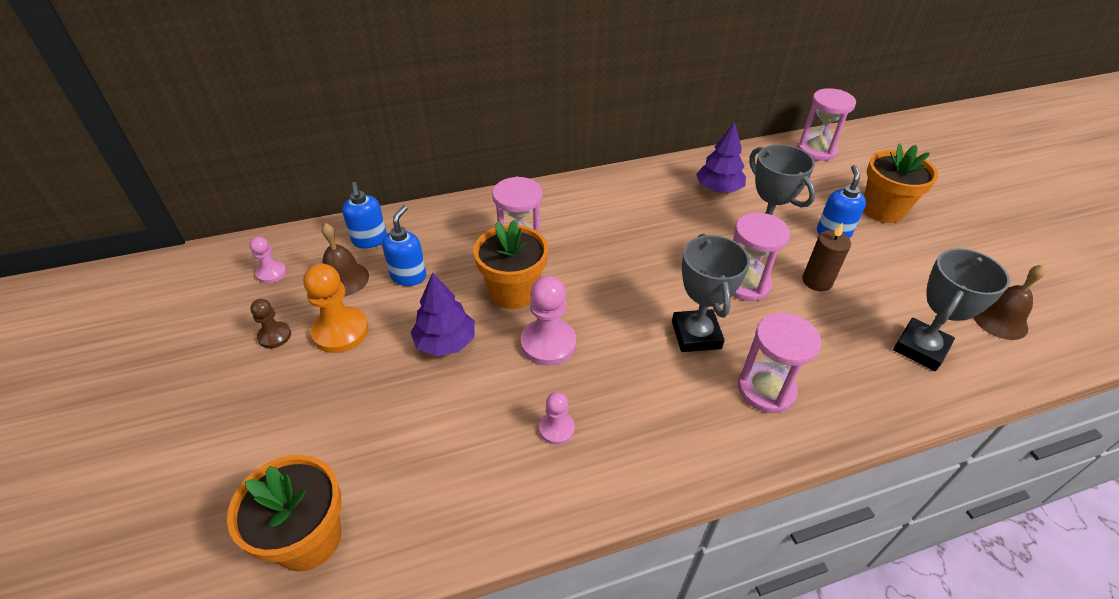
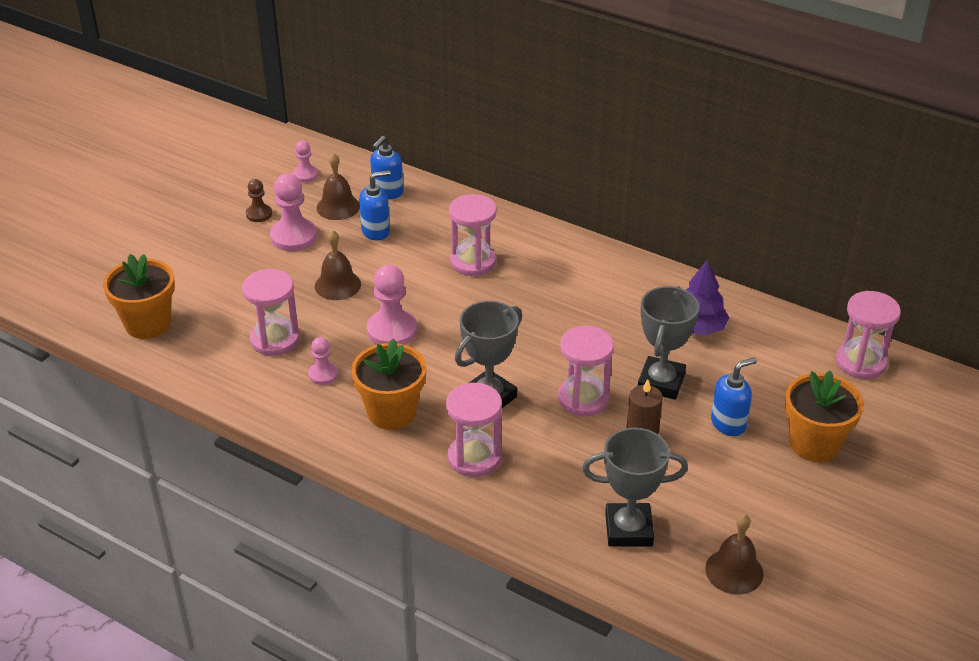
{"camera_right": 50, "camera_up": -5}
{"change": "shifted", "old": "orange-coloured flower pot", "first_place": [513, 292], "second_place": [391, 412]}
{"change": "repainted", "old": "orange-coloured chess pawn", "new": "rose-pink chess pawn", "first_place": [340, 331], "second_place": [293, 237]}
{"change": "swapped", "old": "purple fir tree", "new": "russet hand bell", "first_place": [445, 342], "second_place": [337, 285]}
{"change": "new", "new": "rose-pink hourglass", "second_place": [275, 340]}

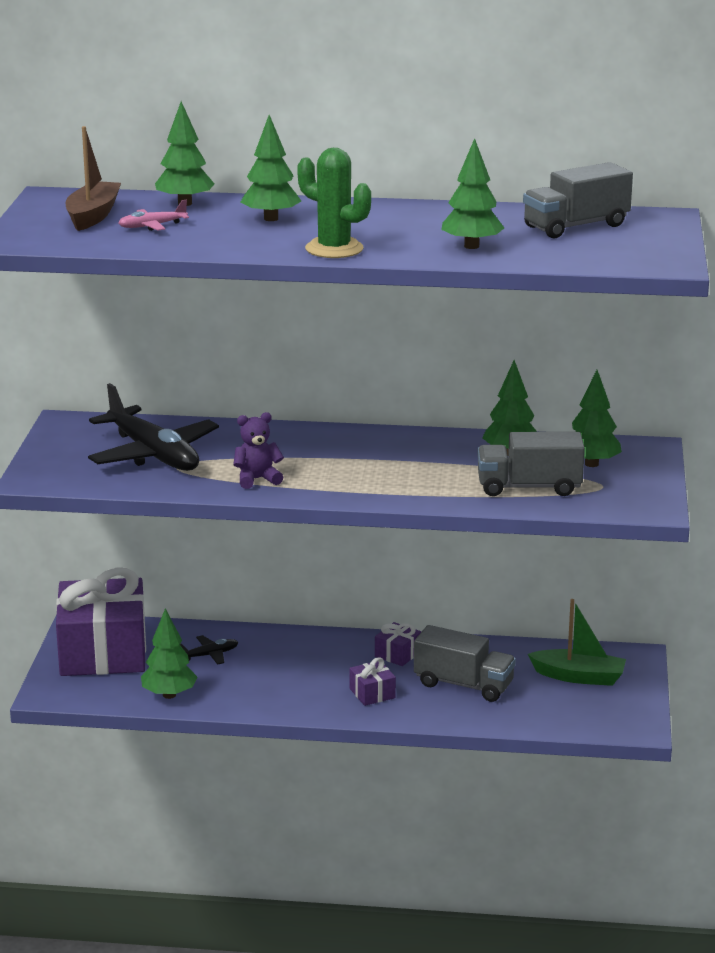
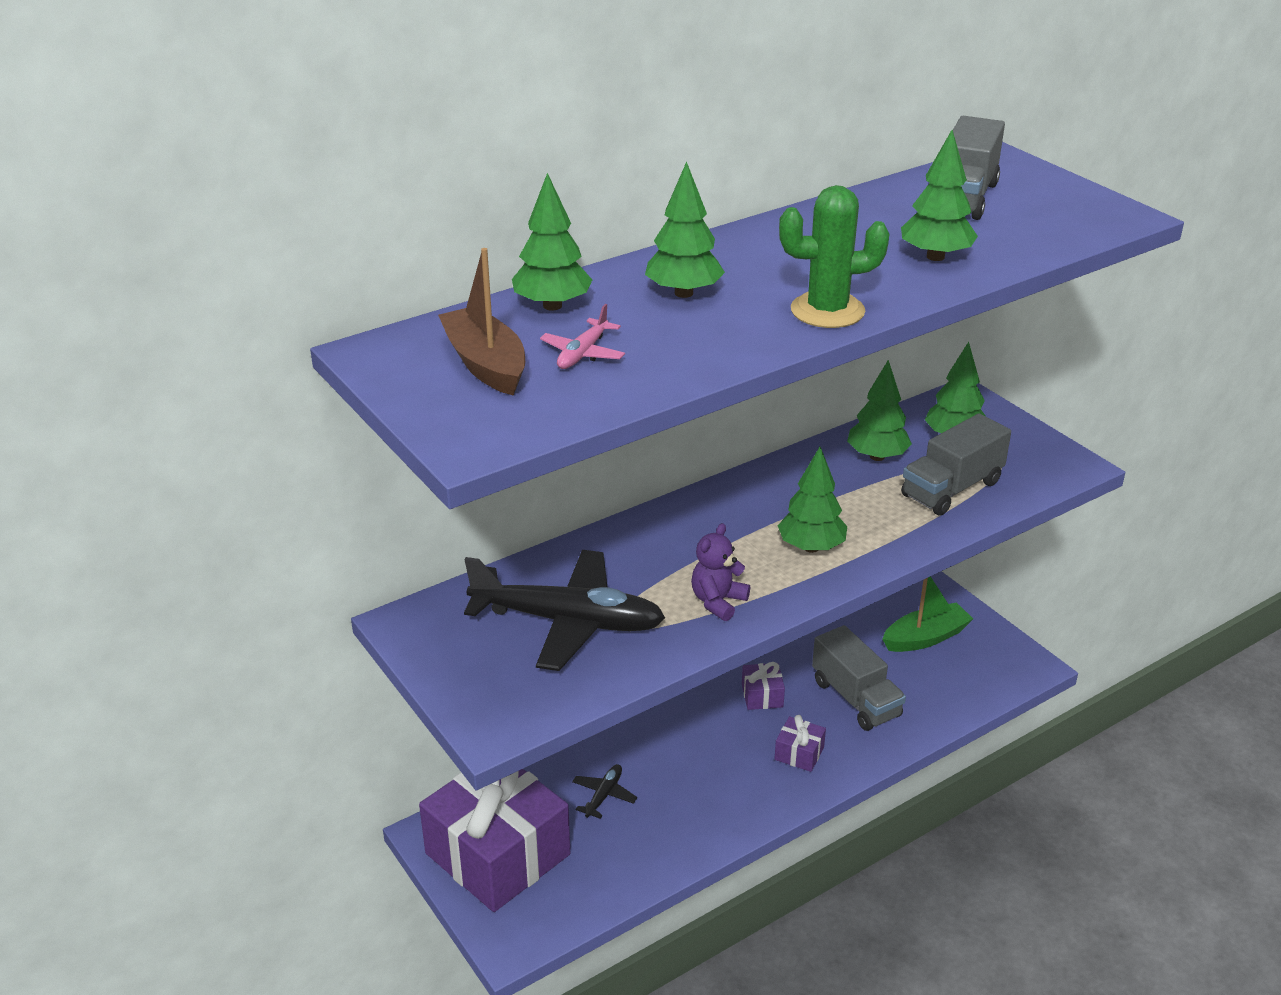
{"camera_right": -40, "camera_up": 10}
{"change": "shifted", "old": "emerald fir tree", "first_place": [169, 695], "second_place": [811, 547]}
{"change": "rotated", "old": "grey truck", "first_place": [463, 684], "second_place": [855, 698], "degrees": 75}

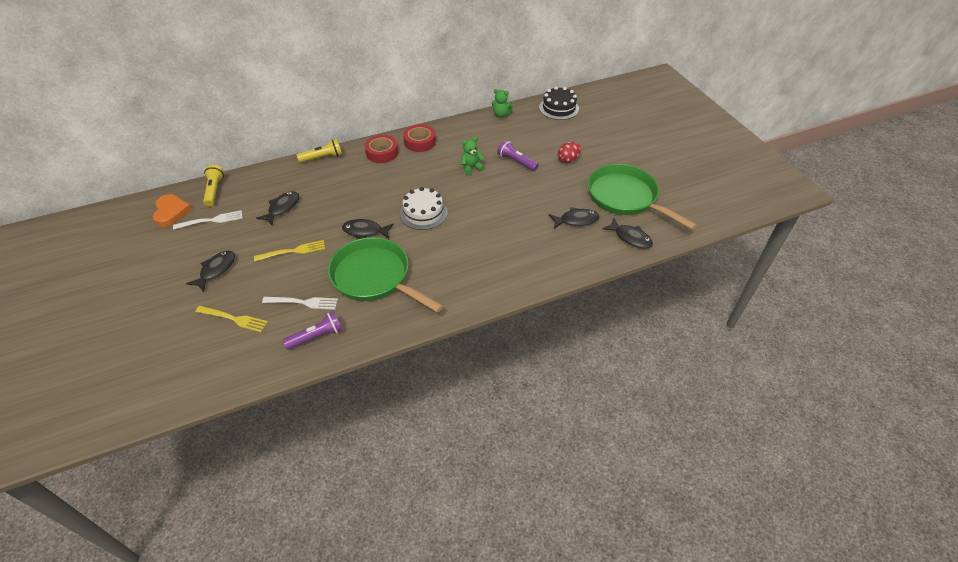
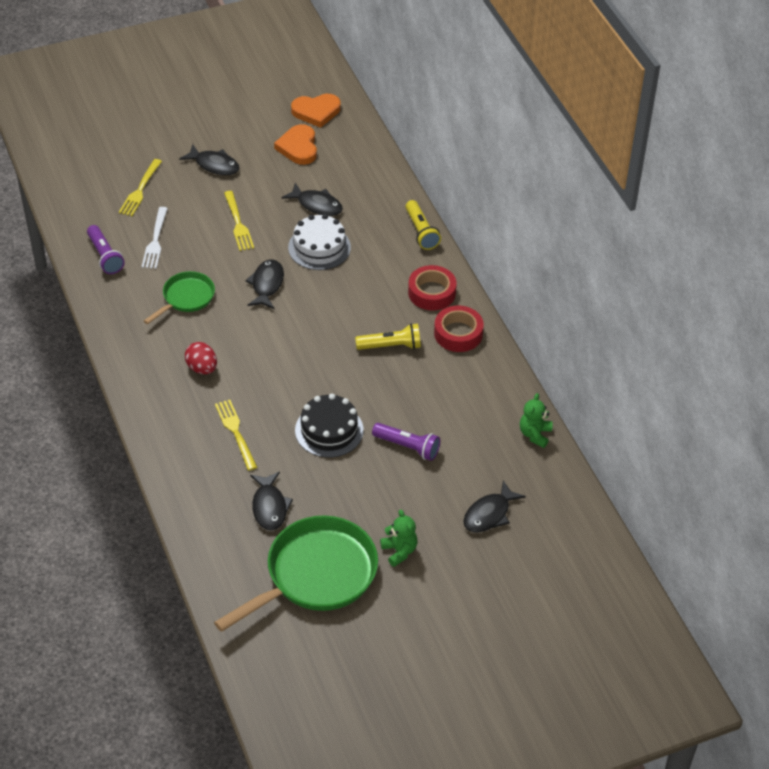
{"camera_right": 90, "camera_up": 0}
{"change": "shifted", "old": "black cake", "first_place": [559, 108], "second_place": [329, 430]}
{"change": "shifted", "old": "emerald stuffed bear", "first_place": [471, 167], "second_place": [399, 551]}
{"change": "rotated", "old": "purple torch", "first_place": [516, 162], "second_place": [407, 447], "degrees": 75}
{"change": "shifted", "old": "red egg", "first_place": [568, 160], "second_place": [202, 368]}
{"change": "shifted", "old": "yellow torch", "first_place": [214, 190], "second_place": [391, 346]}
{"change": "shifted", "old": "white cake", "first_place": [423, 213], "second_place": [319, 247]}
{"change": "swapped", "old": "white table fork", "new": "orange-coloured love heart", "first_place": [211, 220], "second_place": [298, 147]}
{"change": "shifted", "old": "black fish", "first_place": [630, 238], "second_place": [489, 514]}
{"change": "scaled", "old": "emerald pan", "first_place": [374, 277], "second_place": [186, 298], "factor": 0.54}
{"change": "new", "new": "yellow table fork", "second_place": [235, 432]}

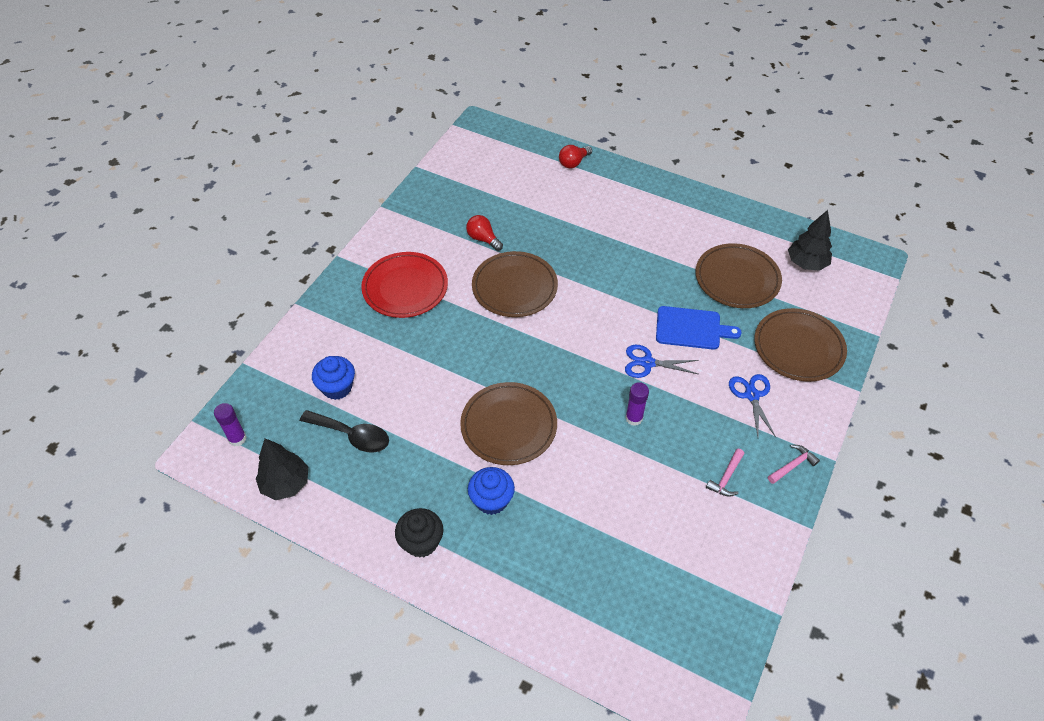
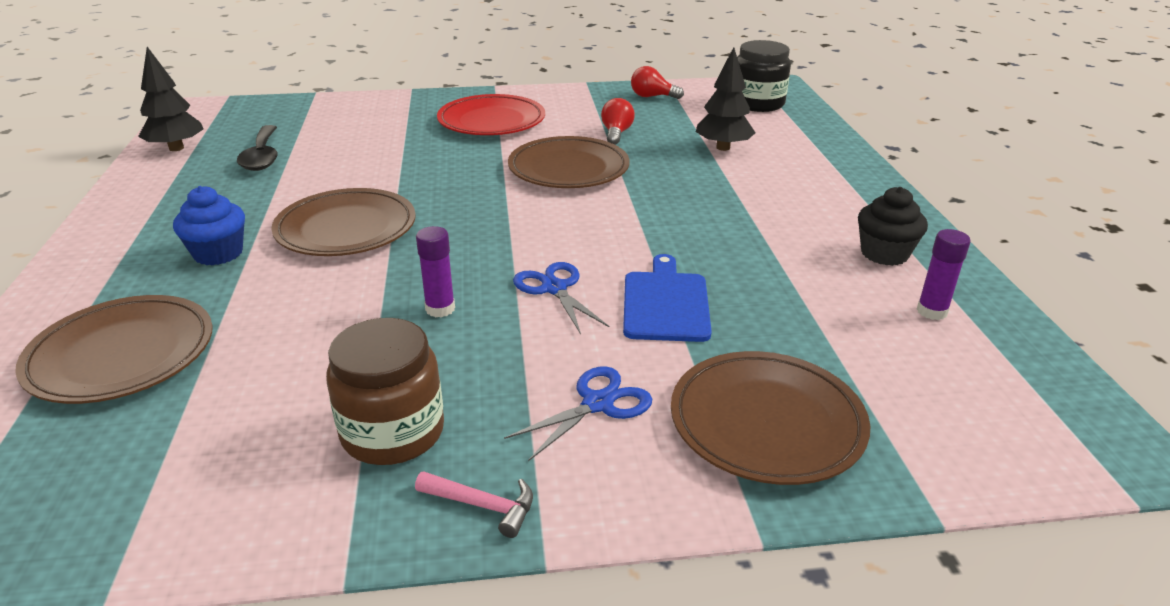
{"camera_right": 55, "camera_up": -20}
{"change": "shifted", "old": "red light bulb", "first_place": [573, 163], "second_place": [652, 96]}
{"change": "shifted", "old": "black fir tree", "first_place": [806, 263], "second_place": [723, 147]}
{"change": "shifted", "old": "russet dinner plate", "first_place": [737, 279], "second_place": [122, 355]}
{"change": "rotated", "old": "royal blue cutting board", "first_place": [691, 328], "second_place": [665, 303], "degrees": -150}
{"change": "gone", "old": "royal blue muffin", "first_place": [337, 387]}
{"change": "shifted", "old": "purple glue stick", "first_place": [237, 438], "second_place": [932, 311]}
{"change": "swapped", "old": "rose-pink claw hammer", "new": "russet preserve jar", "first_place": [726, 477], "second_place": [393, 432]}
{"change": "shifted", "old": "black muffin", "first_place": [421, 542], "second_place": [884, 254]}
{"change": "new", "new": "black preserve jar", "second_place": [757, 103]}

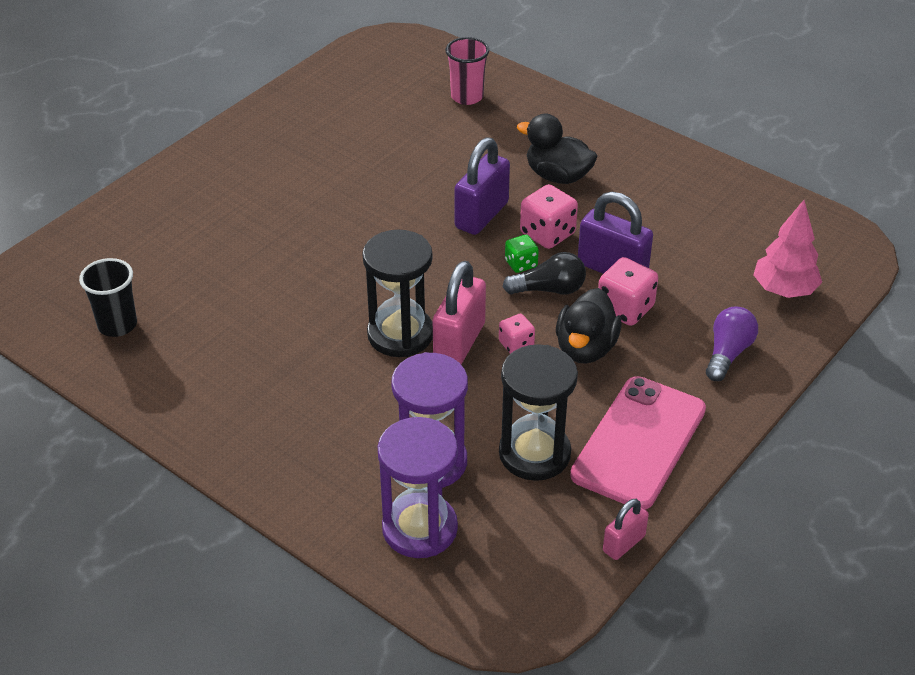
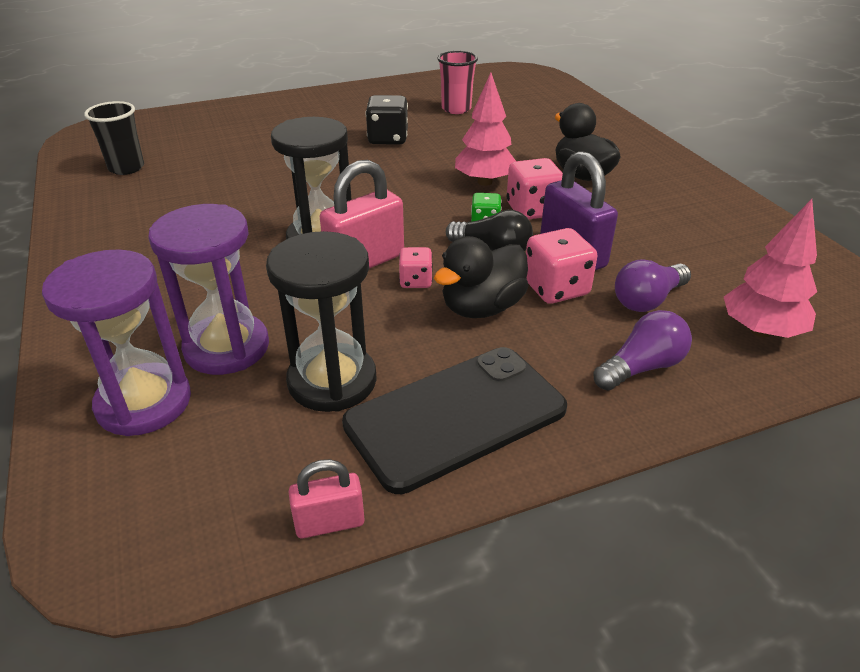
{"camera_right": 30, "camera_up": -5}
{"change": "shifted", "old": "rose-pink beaker", "first_place": [467, 96], "second_place": [456, 109]}
{"change": "swapped", "old": "purple small lock", "new": "rose-pink fir tree", "first_place": [481, 215], "second_place": [485, 182]}
{"change": "repainted", "old": "rose-pink phone", "new": "black phone", "first_place": [639, 442], "second_place": [455, 416]}
{"change": "new", "new": "black dice", "second_place": [388, 139]}
{"change": "new", "new": "purple light bulb", "second_place": [647, 300]}

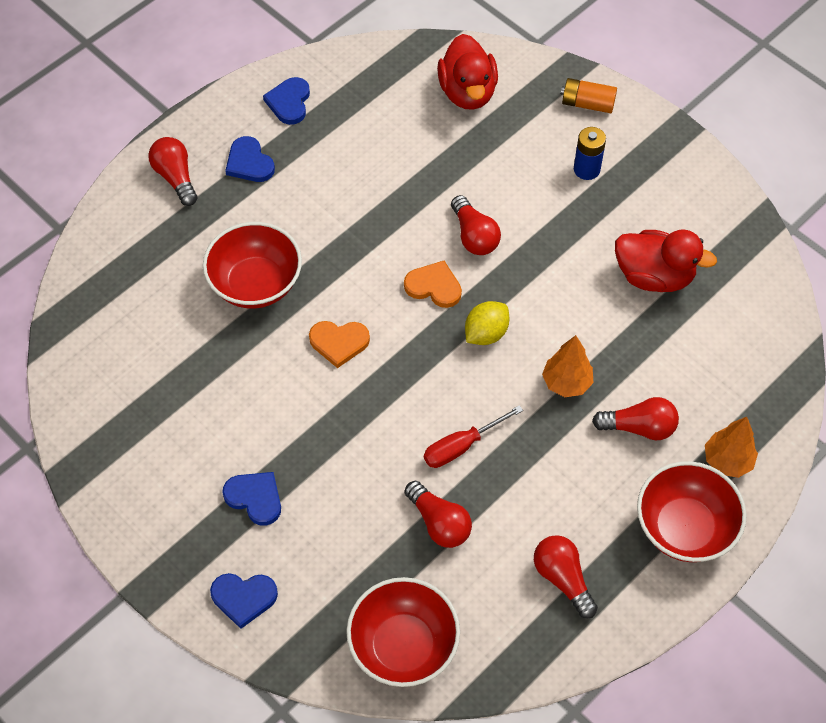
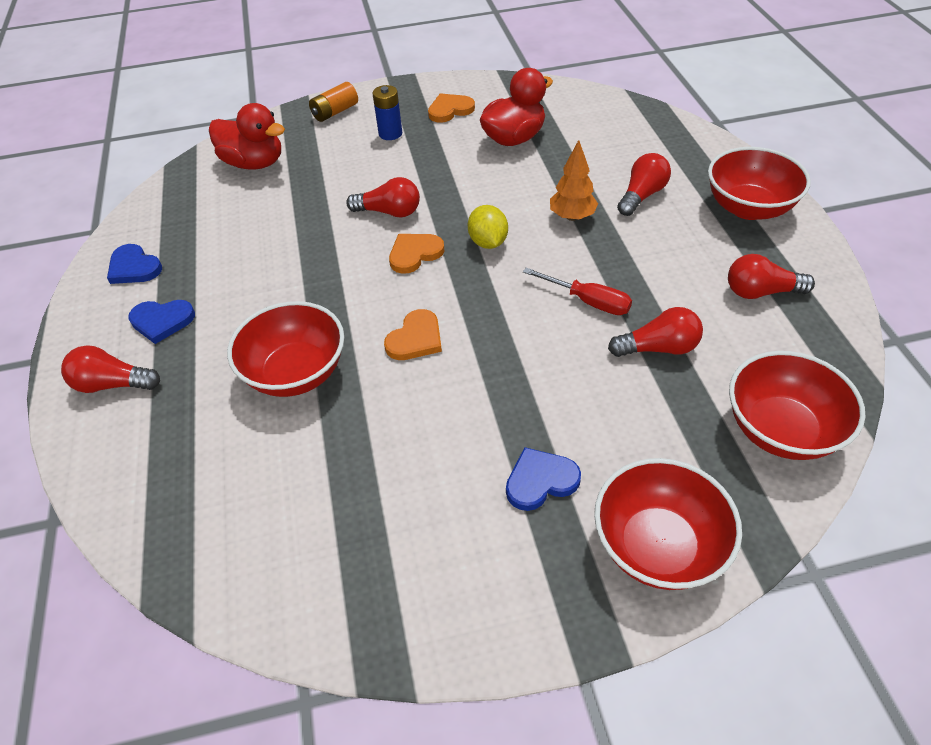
{"camera_right": -55, "camera_up": -10}
{"change": "rotated", "old": "red screwdriver", "first_place": [461, 446], "second_place": [588, 301], "degrees": -60}
{"change": "gone", "old": "orange-coloured fir tree", "first_place": [727, 461]}
{"change": "swapped", "old": "royal blue love heart", "new": "red bowl", "first_place": [244, 598], "second_place": [658, 546]}
{"change": "new", "new": "orange-coloured love heart", "second_place": [450, 110]}

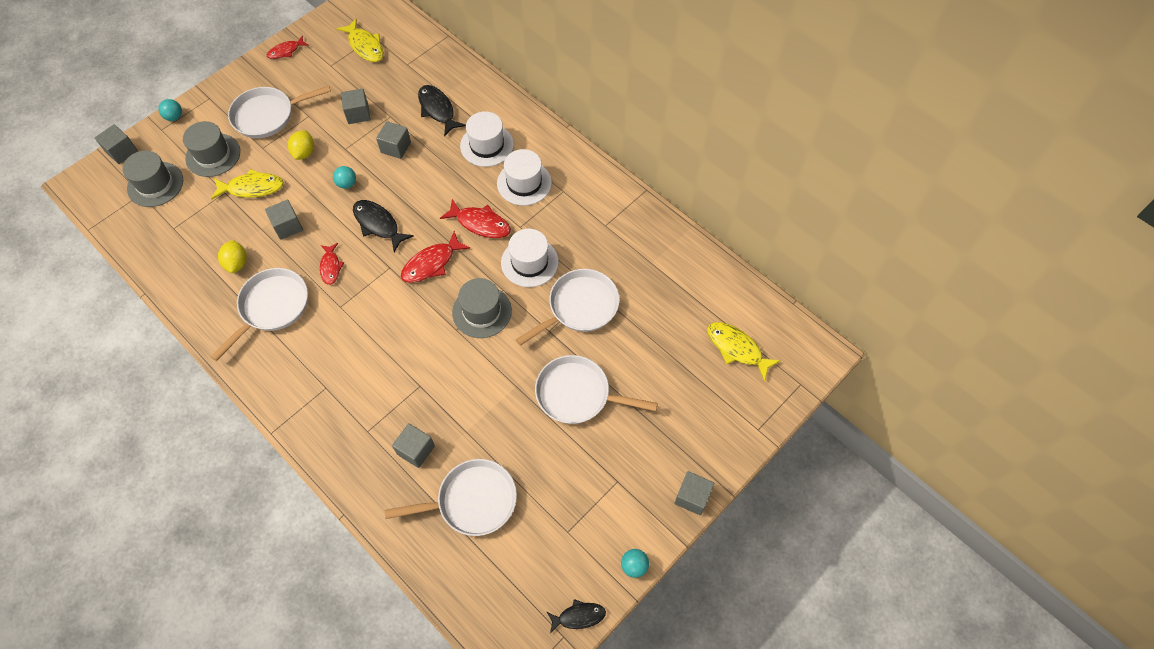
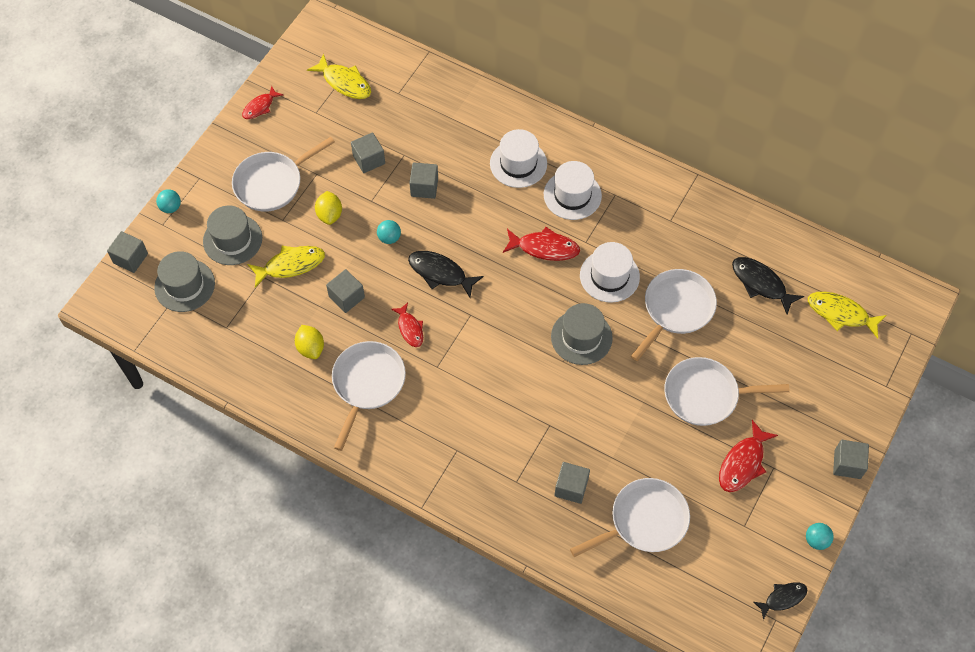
{"camera_right": -15, "camera_up": 0}
{"change": "shifted", "old": "black fish", "first_place": [438, 110], "second_place": [761, 284]}
{"change": "shifted", "old": "red fish", "first_place": [431, 263], "second_place": [743, 463]}

